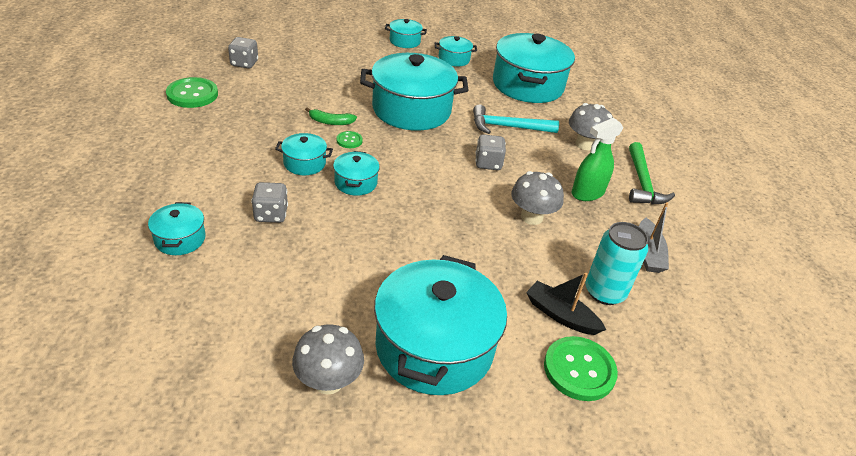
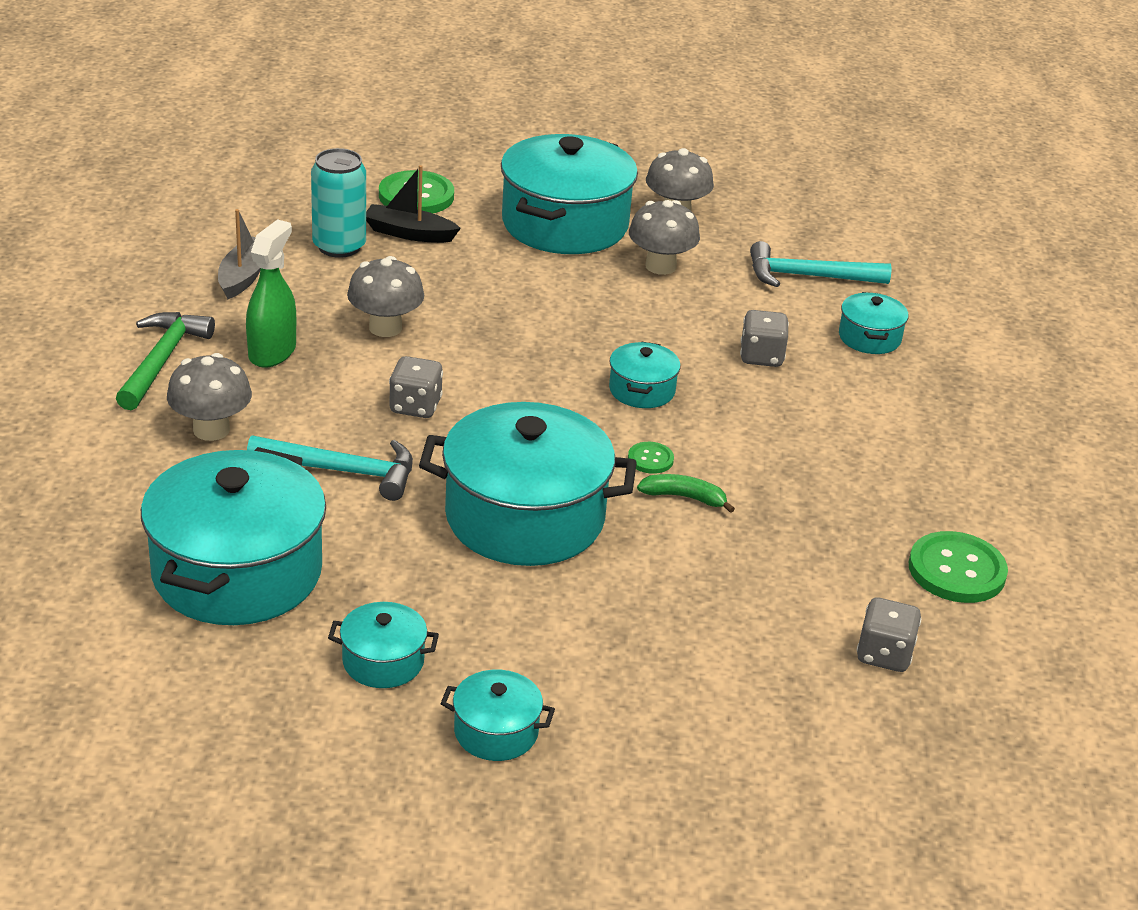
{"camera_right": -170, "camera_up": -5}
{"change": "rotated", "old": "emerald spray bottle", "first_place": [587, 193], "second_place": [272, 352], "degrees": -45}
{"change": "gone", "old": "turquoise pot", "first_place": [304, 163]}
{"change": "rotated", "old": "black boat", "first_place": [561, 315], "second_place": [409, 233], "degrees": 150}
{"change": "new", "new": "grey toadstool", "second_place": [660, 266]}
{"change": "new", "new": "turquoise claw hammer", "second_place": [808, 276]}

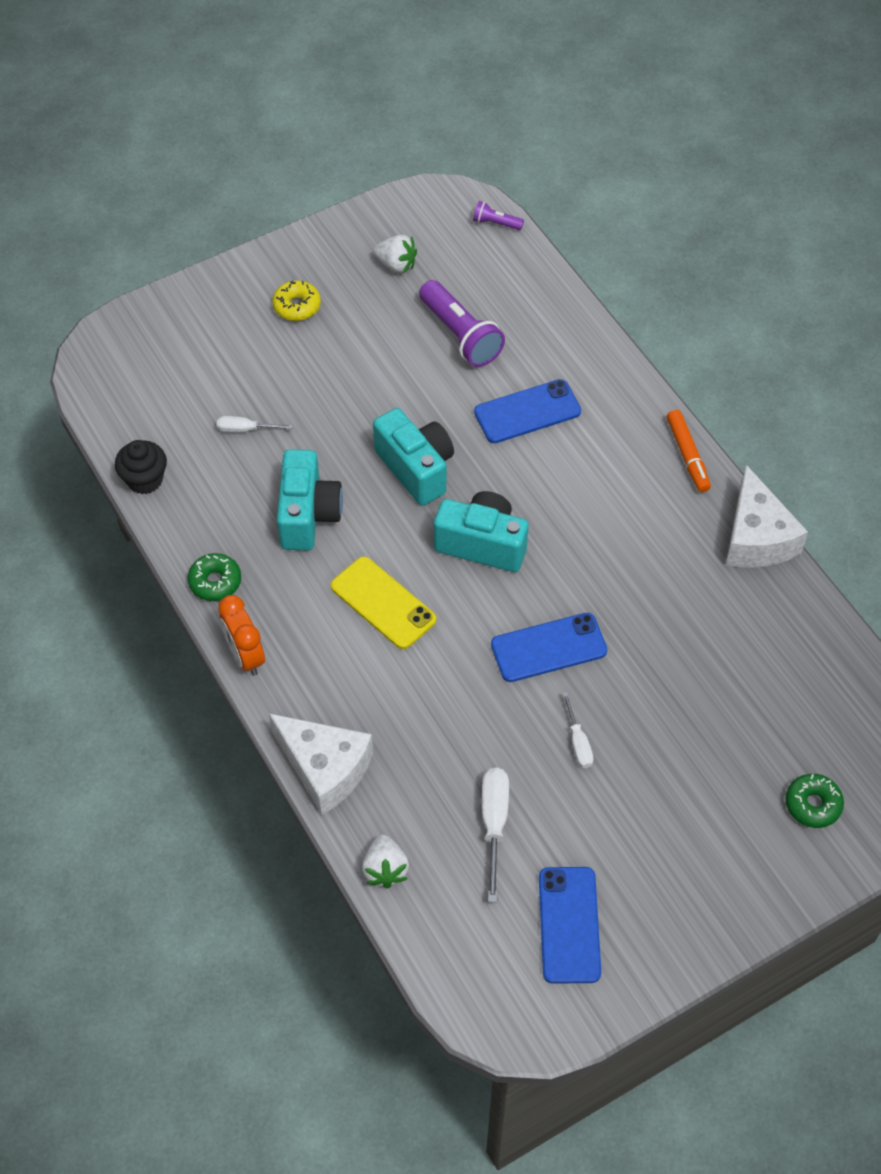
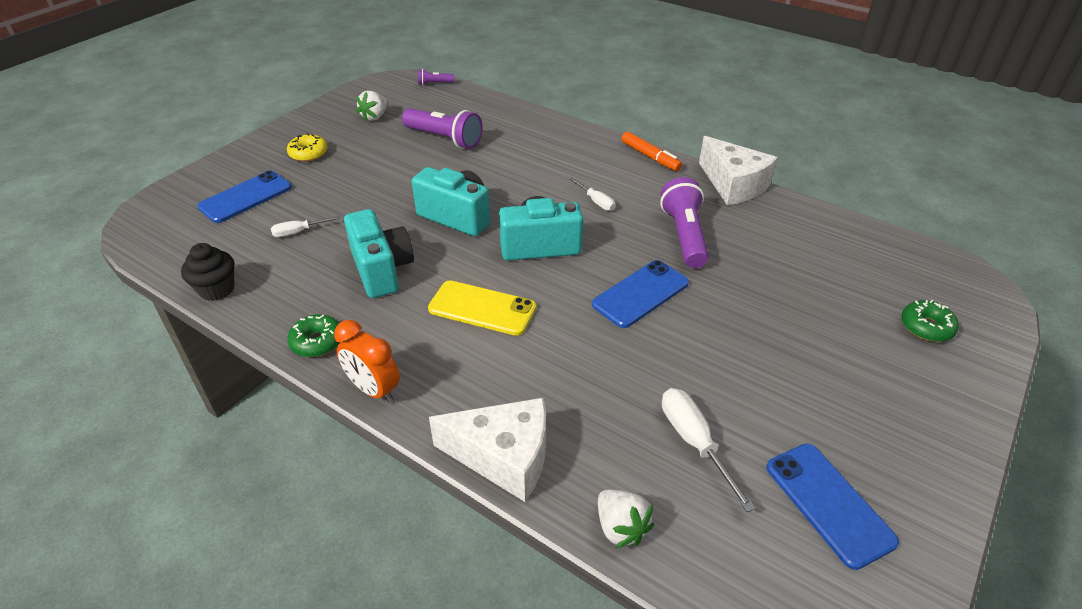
{"camera_right": -25, "camera_up": -15}
{"change": "rotated", "old": "white strawberry", "first_place": [396, 265], "second_place": [375, 117], "degrees": 120}
{"change": "shifted", "old": "royal blue phone", "first_place": [527, 412], "second_place": [245, 197]}
{"change": "shifted", "old": "white screwdriver", "first_place": [578, 742], "second_place": [596, 201]}
{"change": "new", "new": "purple torch", "second_place": [684, 235]}

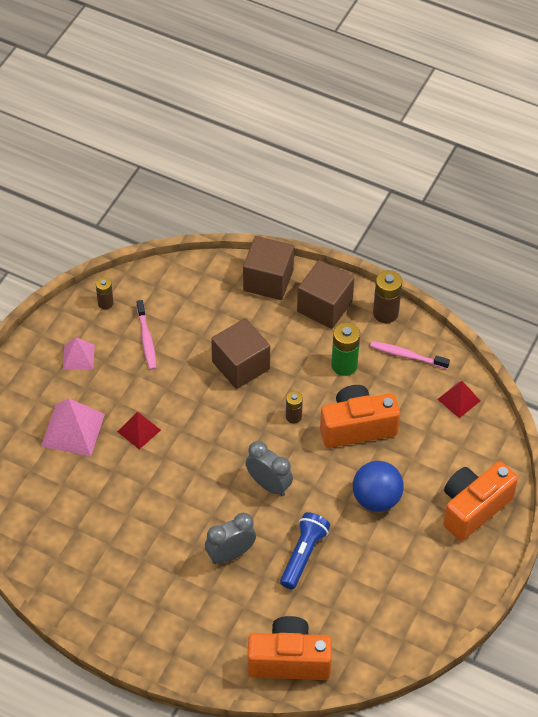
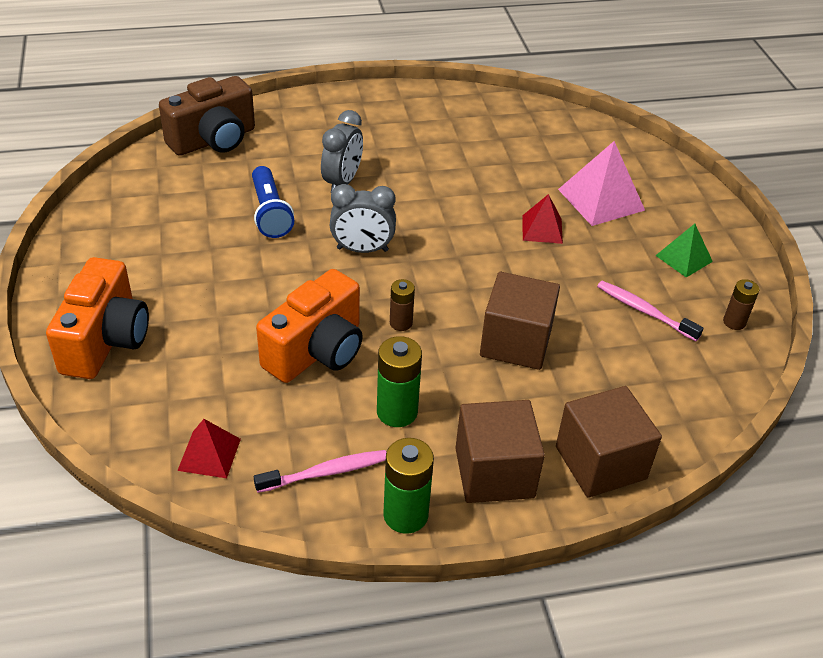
{"camera_right": 140, "camera_up": -10}
{"change": "repainted", "old": "russet AA battery", "new": "emerald AA battery", "first_place": [385, 313], "second_place": [405, 515]}
{"change": "repainted", "old": "rose-pink solid pyramid", "new": "emerald solid pyramid", "first_place": [78, 357], "second_place": [684, 258]}
{"change": "gone", "old": "royal blue play ball", "first_place": [376, 499]}
{"change": "repainted", "old": "orange-coloured camera", "new": "russet camera", "first_place": [289, 660], "second_place": [213, 140]}

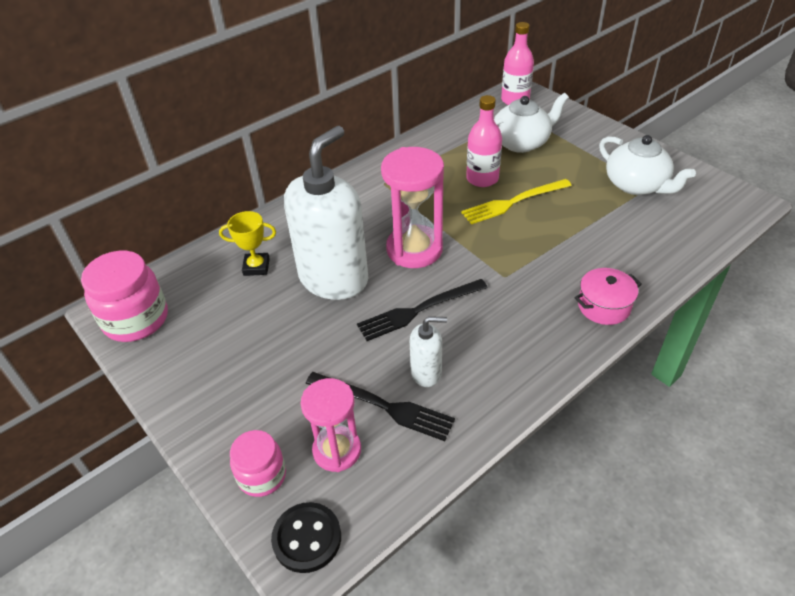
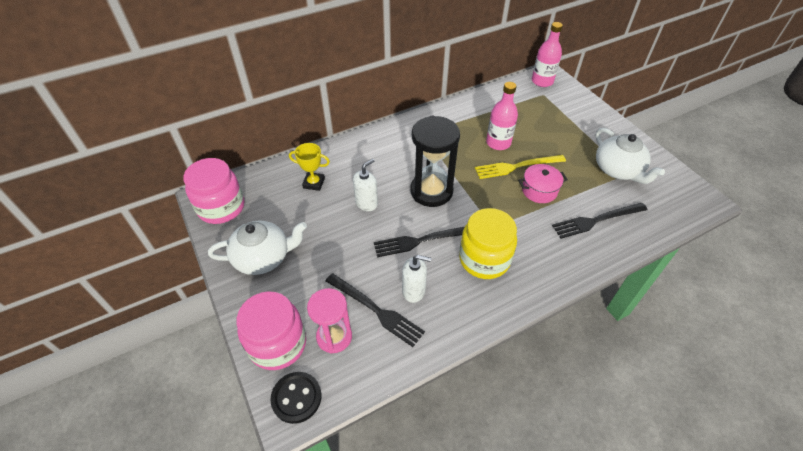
{"camera_right": 10, "camera_up": 5}
{"change": "shifted", "old": "white china teapot", "first_place": [521, 142], "second_place": [263, 257]}
{"change": "scaled", "old": "white pump bottle", "first_place": [334, 278], "second_place": [366, 203], "factor": 0.45}
{"change": "repainted", "old": "rose-pink hourglass", "new": "black hourglass", "first_place": [414, 249], "second_place": [431, 191]}
{"change": "shifted", "old": "rose-pink pot", "first_place": [604, 306], "second_place": [539, 190]}
{"change": "scaled", "old": "rose-pink preserve jar", "first_place": [262, 476], "second_place": [278, 344], "factor": 1.64}
{"change": "new", "new": "black table fork", "second_place": [596, 220]}
{"change": "new", "new": "yellow preserve jar", "second_place": [484, 259]}

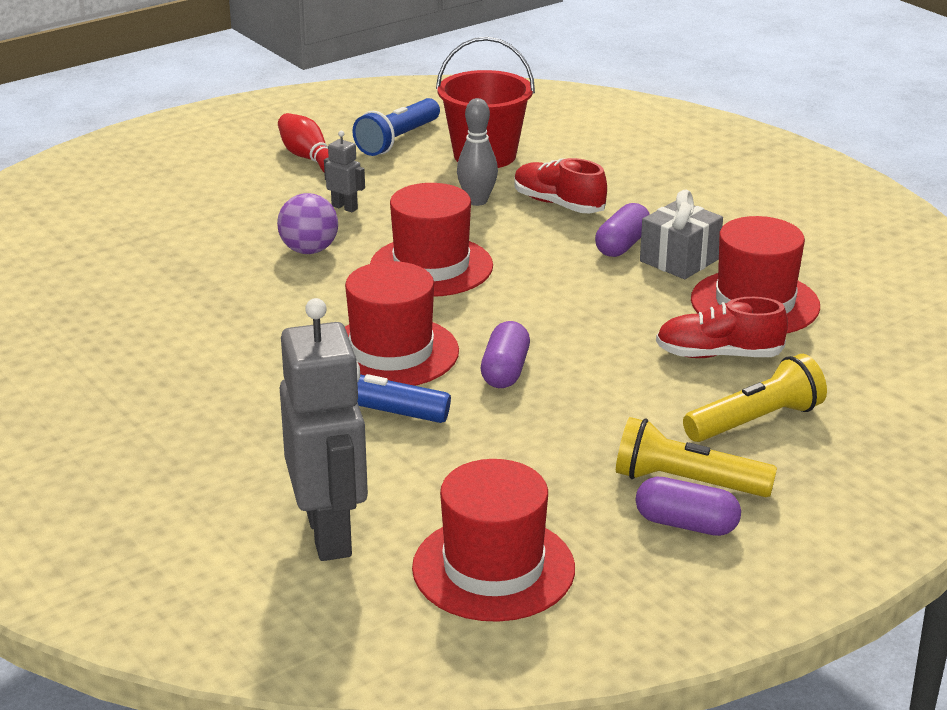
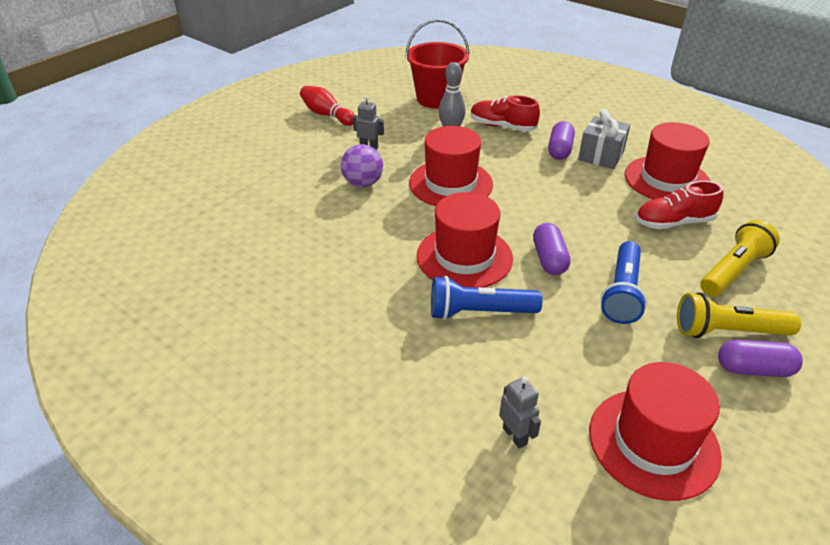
{"camera_right": -15, "camera_up": 10}
{"change": "shifted", "old": "royal blue torch", "first_place": [397, 140], "second_place": [622, 293]}
{"change": "scaled", "old": "grey toy robot", "first_place": [330, 534], "second_place": [515, 436], "factor": 0.42}

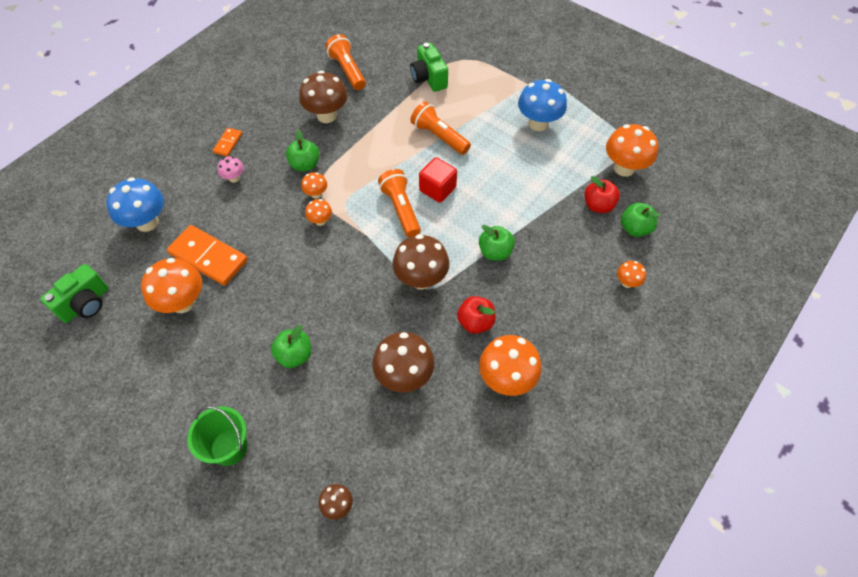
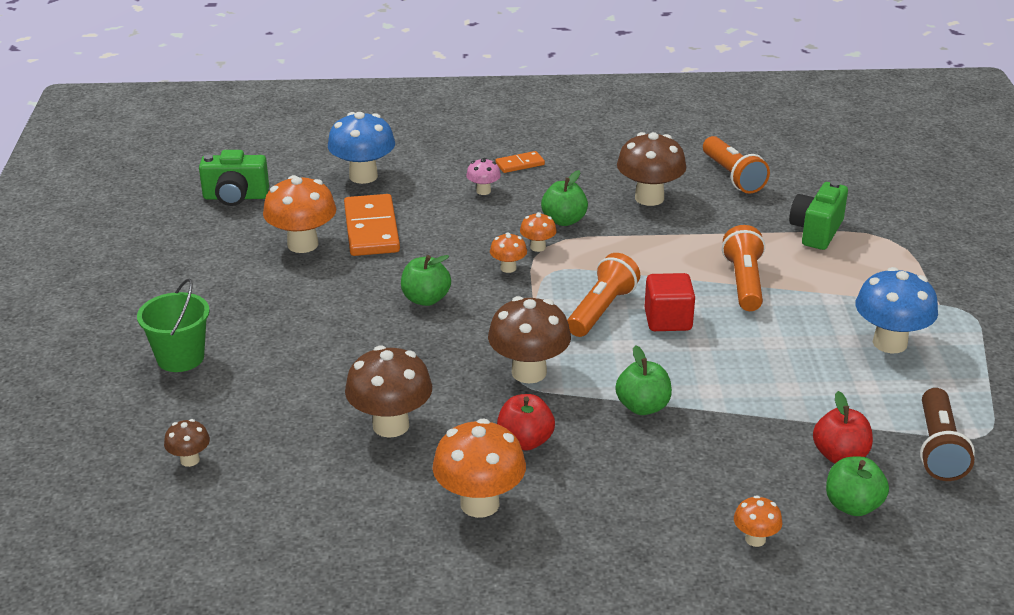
{"camera_right": 50, "camera_up": -25}
{"change": "rotated", "old": "orange-coloured torch", "first_place": [347, 70], "second_place": [732, 176], "degrees": 135}
{"change": "swapped", "old": "orange-coloured toadstool", "new": "russet torch", "first_place": [624, 168], "second_place": [938, 449]}
{"change": "shifted", "old": "emerald toy apple", "first_place": [294, 355], "second_place": [426, 299]}

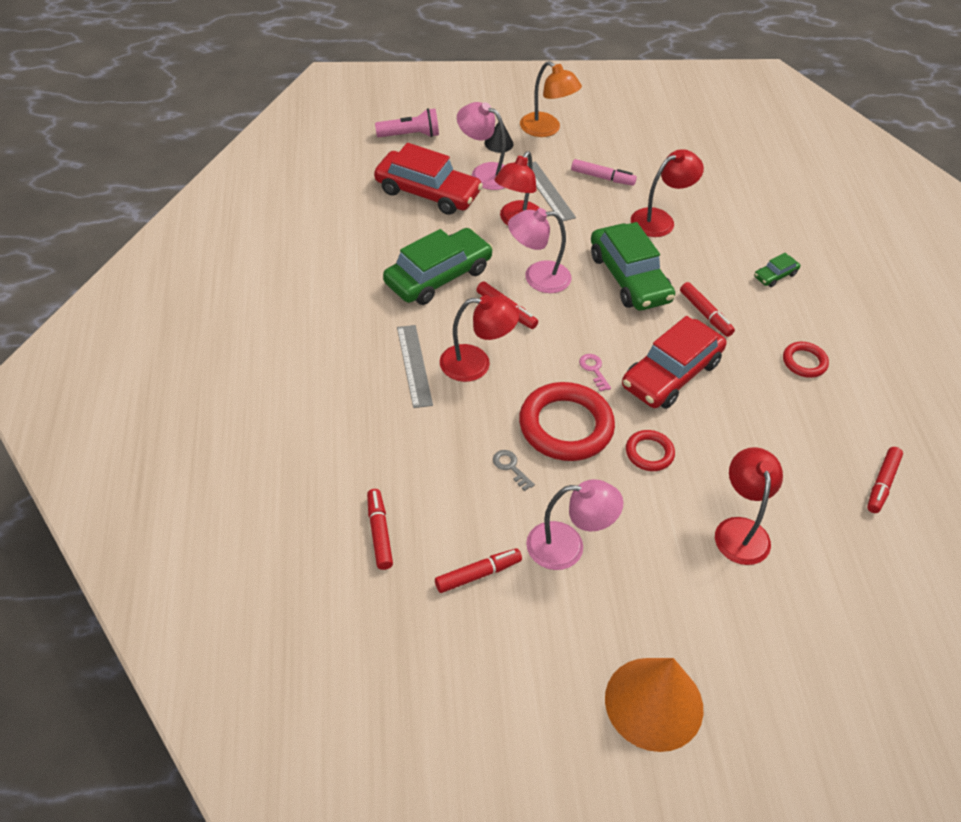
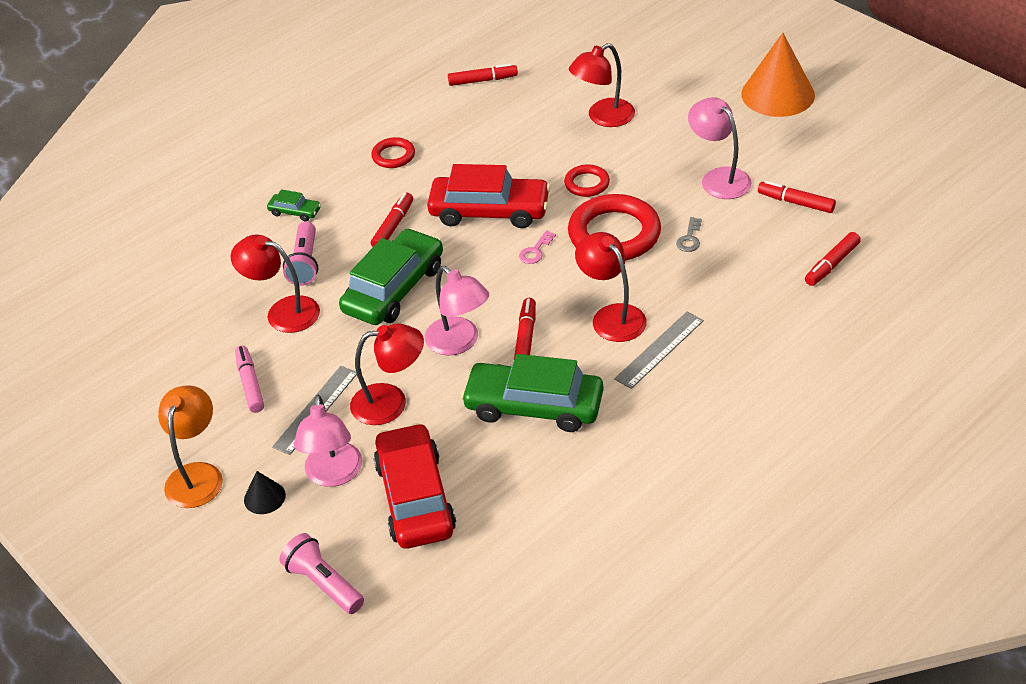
{"camera_right": -120, "camera_up": -5}
{"change": "new", "new": "rose-pink torch", "second_place": [305, 263]}

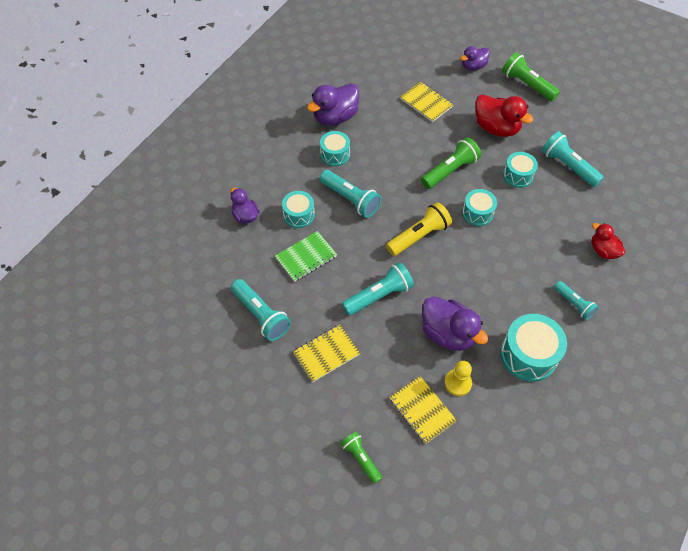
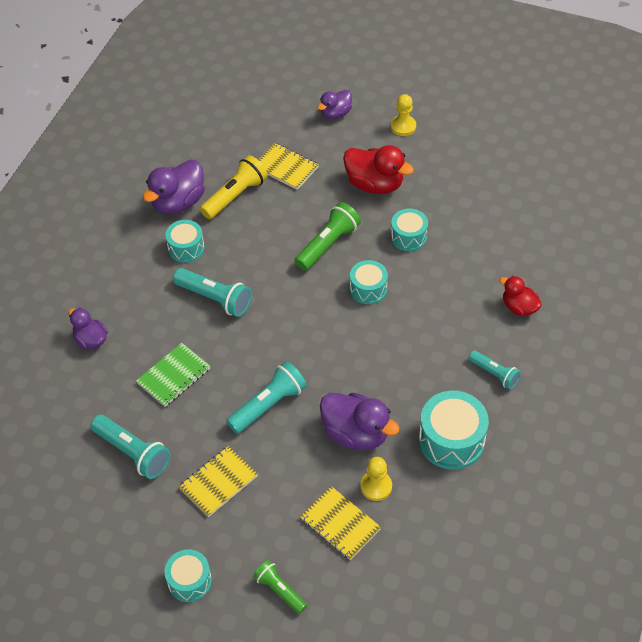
{"camera_right": -10, "camera_up": -5}
{"change": "swapped", "old": "emerald torch", "new": "yellow chess pawn", "first_place": [527, 85], "second_place": [403, 126]}
{"change": "gone", "old": "turquoise torch", "first_place": [568, 166]}
{"change": "shifted", "old": "turquoise snare drum", "first_place": [299, 215], "second_place": [189, 581]}
{"change": "shifted", "old": "yellow torch", "first_place": [419, 236], "second_place": [235, 196]}

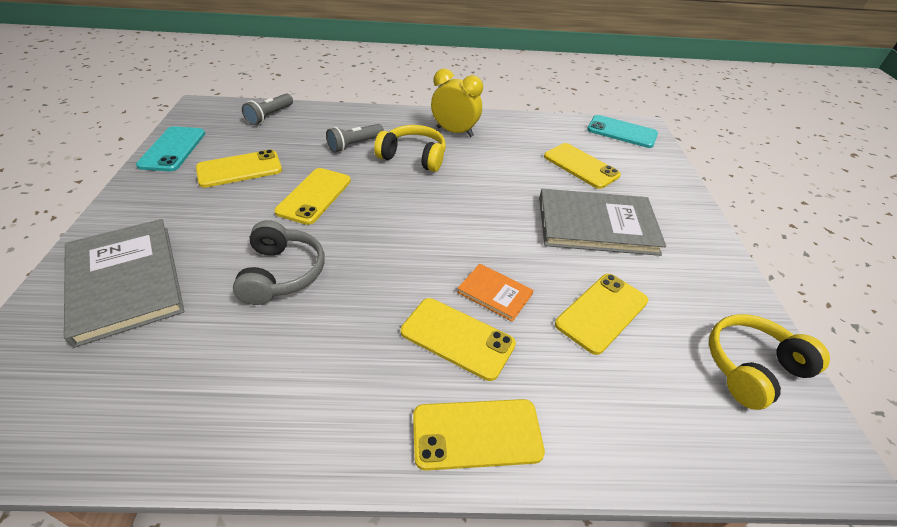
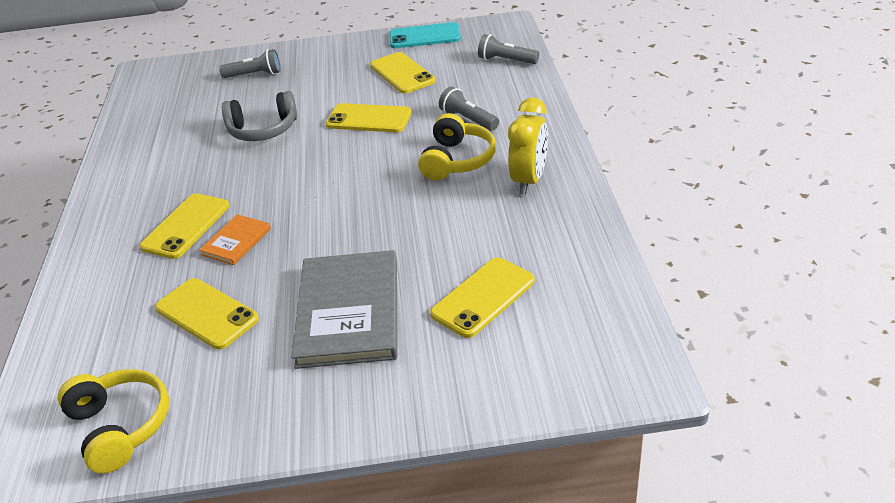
{"camera_right": 90, "camera_up": -5}
{"change": "gone", "old": "turquoise phone", "first_place": [621, 132]}
{"change": "swapped", "old": "grey hardback", "new": "grey torch", "first_place": [125, 281], "second_place": [255, 75]}
{"change": "gone", "old": "yellow phone", "first_place": [477, 434]}

